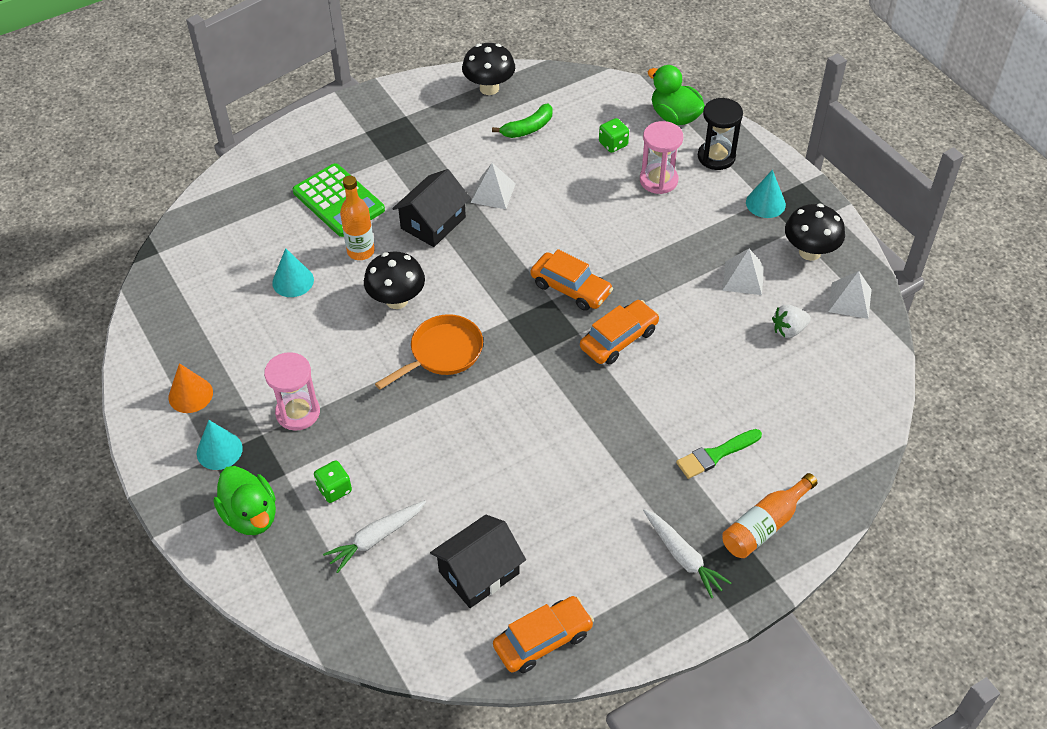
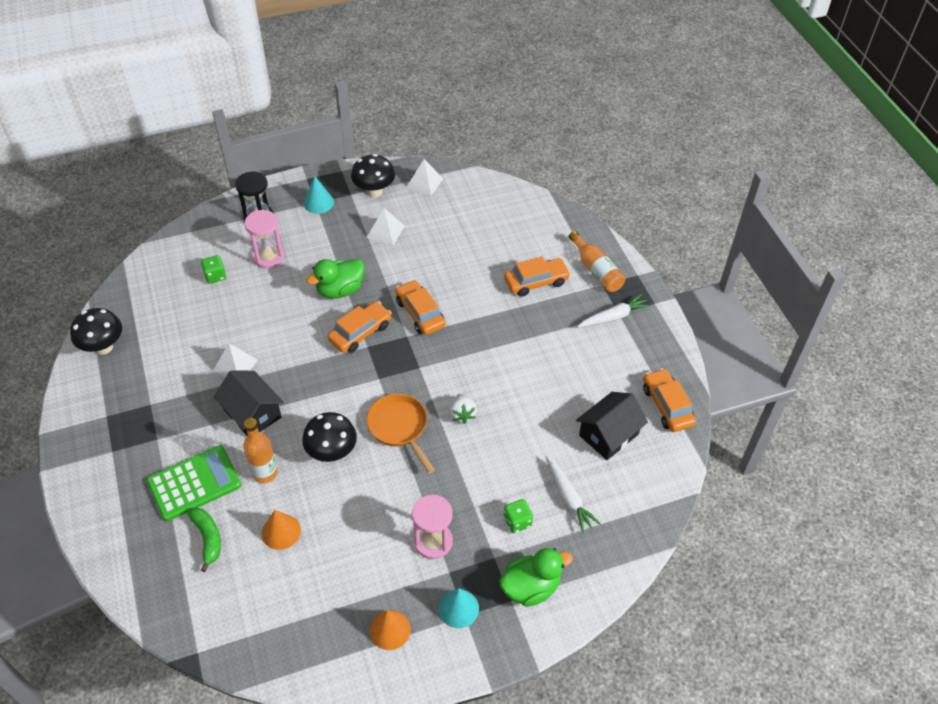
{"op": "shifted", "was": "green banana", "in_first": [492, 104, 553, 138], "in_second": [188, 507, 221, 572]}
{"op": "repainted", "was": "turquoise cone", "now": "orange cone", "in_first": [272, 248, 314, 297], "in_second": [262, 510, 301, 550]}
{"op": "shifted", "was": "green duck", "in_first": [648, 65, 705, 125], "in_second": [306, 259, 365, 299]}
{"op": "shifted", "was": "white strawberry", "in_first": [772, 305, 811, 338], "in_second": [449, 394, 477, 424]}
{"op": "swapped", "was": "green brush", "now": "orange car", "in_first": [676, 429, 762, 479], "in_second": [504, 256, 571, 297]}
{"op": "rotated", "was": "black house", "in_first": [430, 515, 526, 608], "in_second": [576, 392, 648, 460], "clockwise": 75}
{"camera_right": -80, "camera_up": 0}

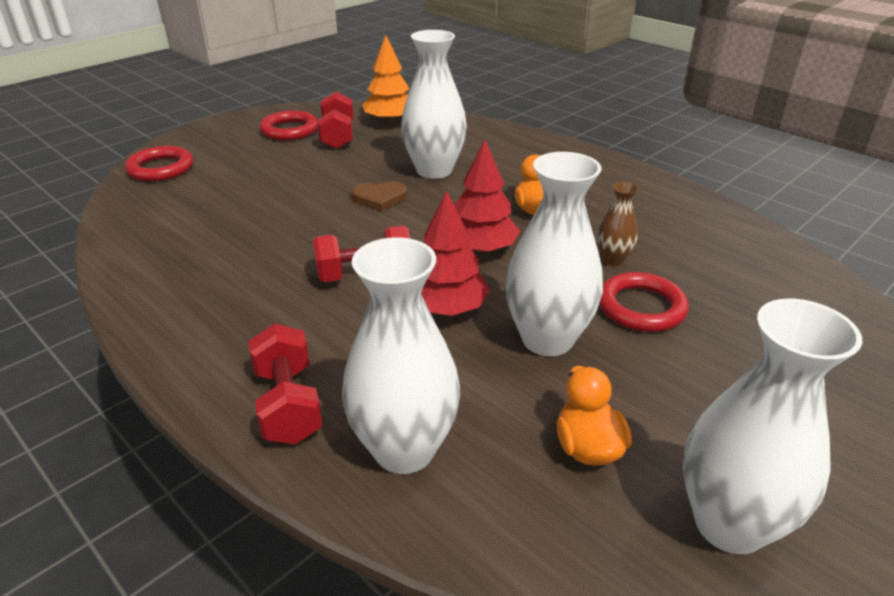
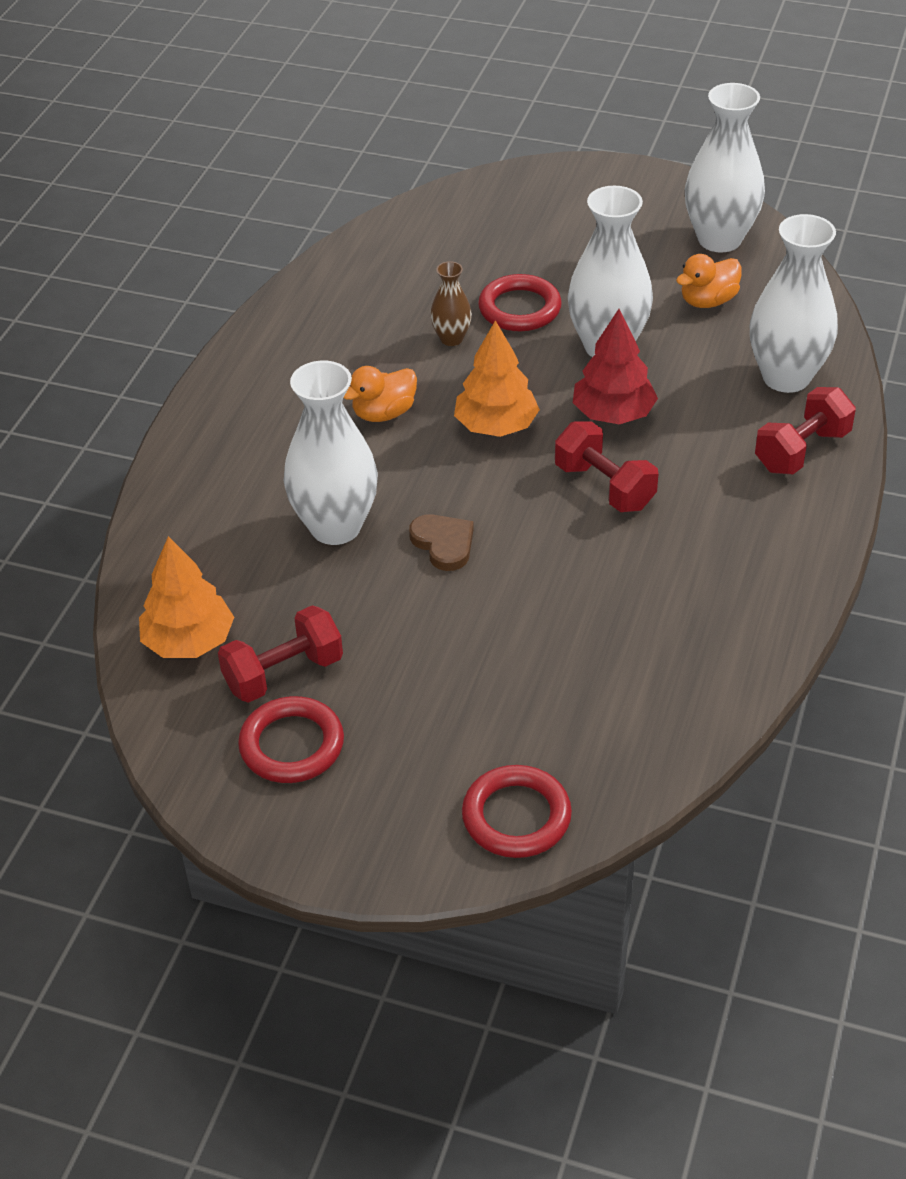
{"op": "repainted", "was": "red tree", "now": "orange tree", "in_first": [454, 140, 521, 253], "in_second": [454, 320, 540, 437]}
{"camera_right": -115, "camera_up": 10}

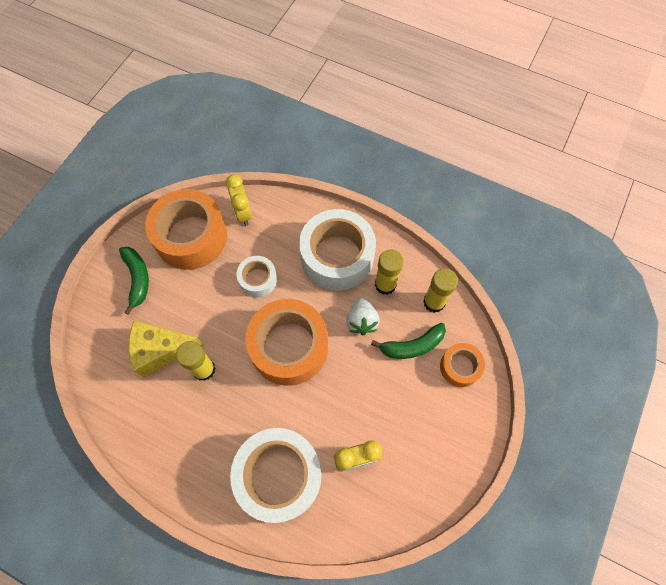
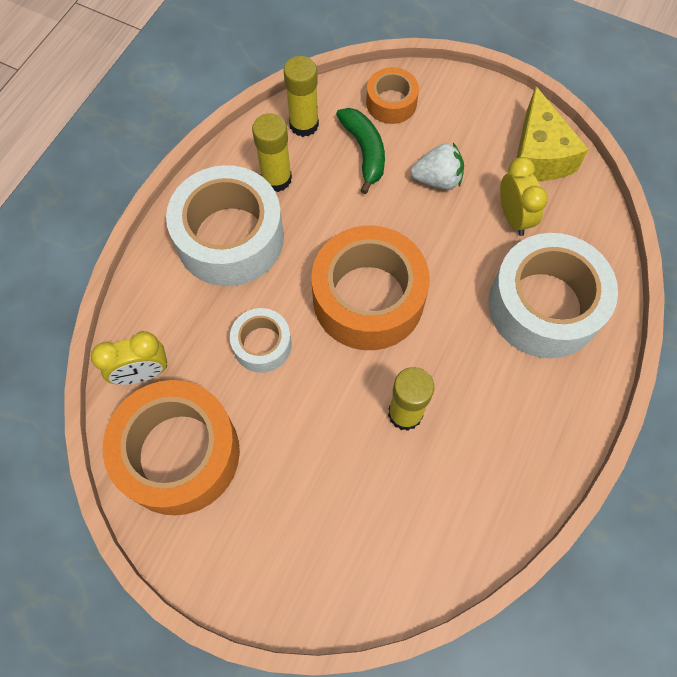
{"op": "shifted", "was": "white strawberry", "in_first": [346, 298, 380, 335], "in_second": [411, 143, 464, 190]}
{"op": "shifted", "was": "yellow cheese", "in_first": [129, 320, 204, 377], "in_second": [517, 86, 589, 181]}
{"op": "gone", "was": "green banana", "in_first": [119, 247, 149, 315]}
{"camera_right": -90, "camera_up": 0}

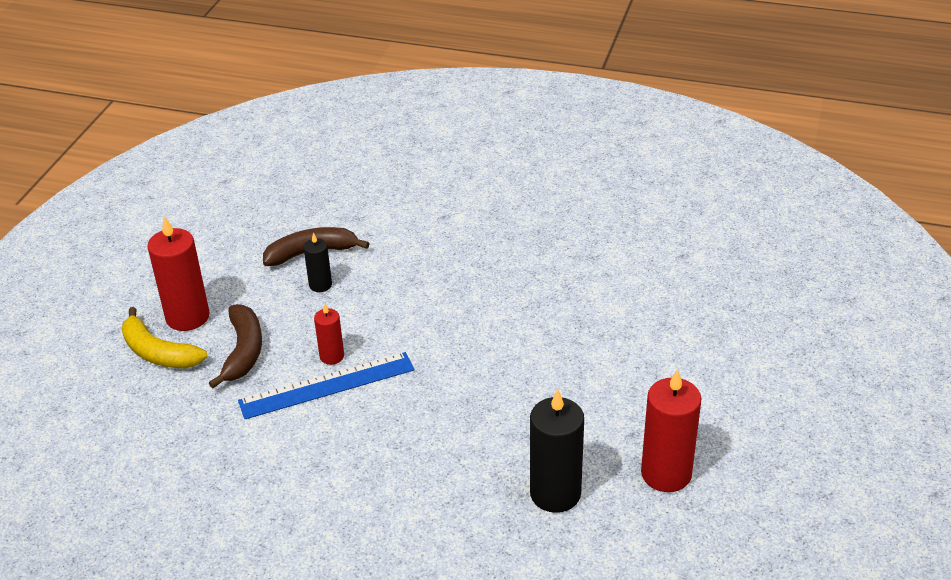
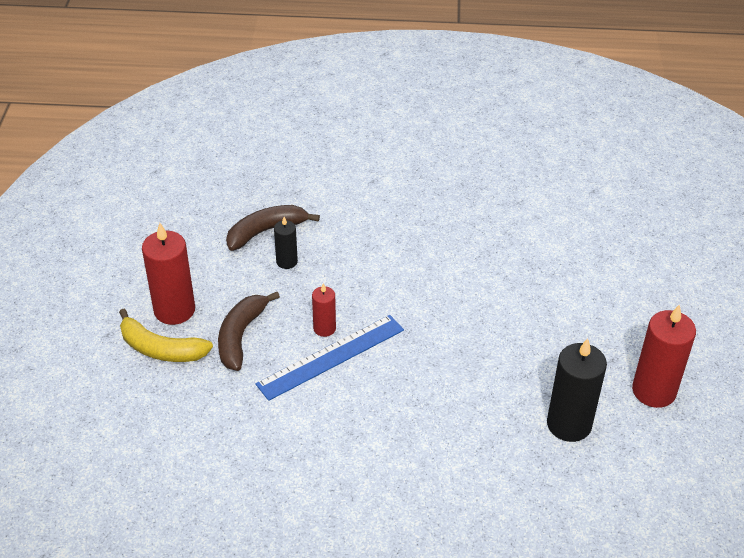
{"op": "rotated", "was": "brown banana", "in_first": [209, 304, 262, 388], "in_second": [218, 292, 280, 371], "clockwise": -150}
{"camera_right": -15, "camera_up": 5}

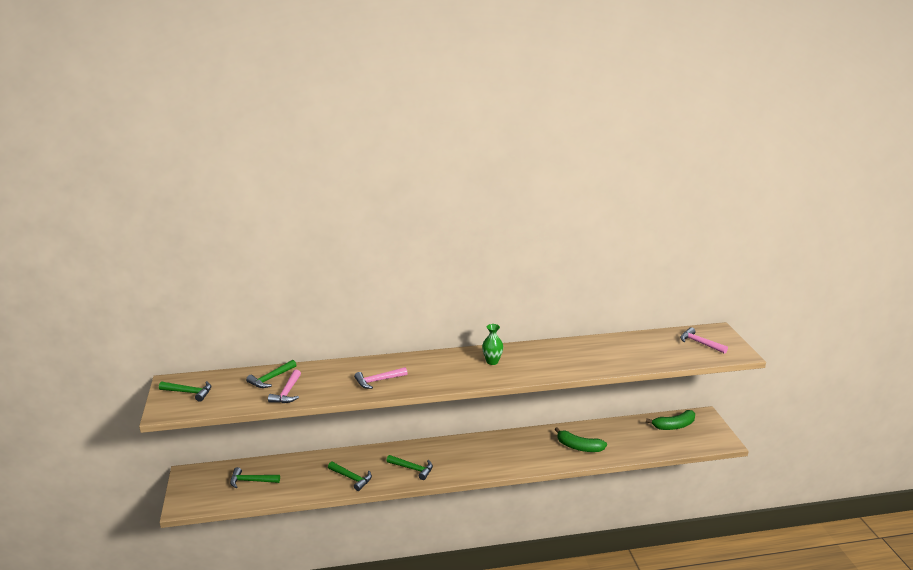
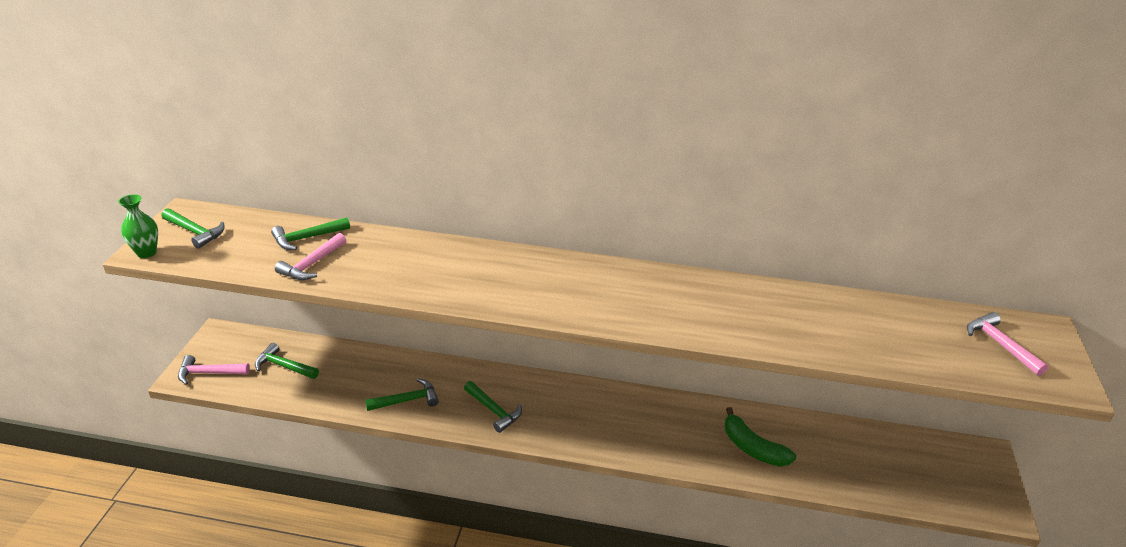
{"op": "shifted", "was": "green vase", "in_first": [482, 324, 503, 365], "in_second": [118, 194, 158, 258]}
{"op": "shifted", "was": "pink hammer", "in_first": [354, 367, 408, 389], "in_second": [178, 355, 250, 385]}
{"op": "rotated", "was": "green hammer", "in_first": [328, 462, 372, 491], "in_second": [365, 378, 439, 411], "clockwise": -75}
{"op": "gone", "was": "green banana", "in_first": [646, 410, 695, 430]}
{"camera_right": 20, "camera_up": 10}

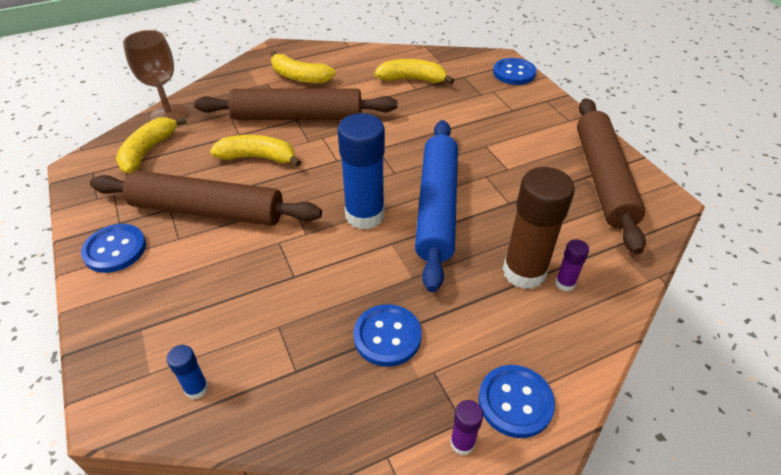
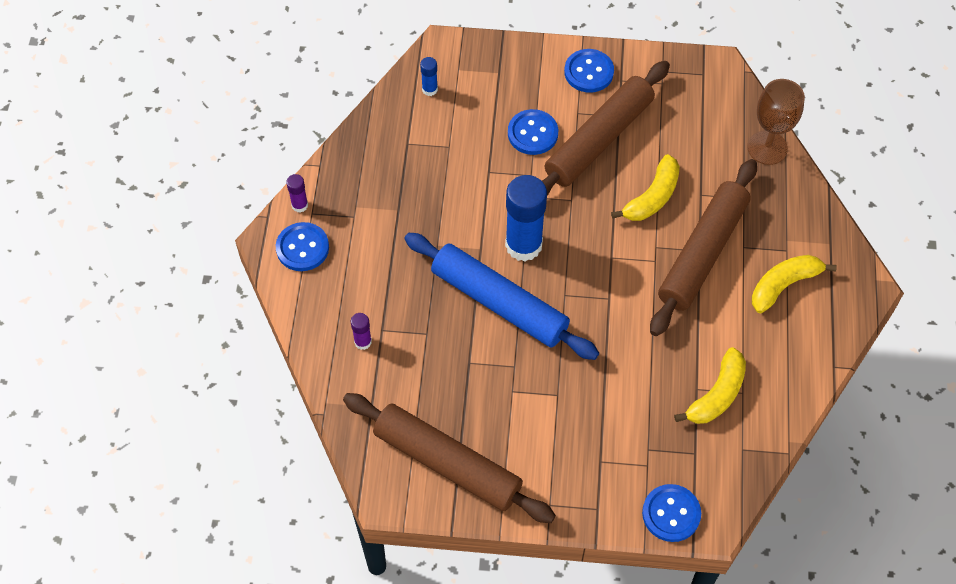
{"op": "shifted", "was": "blue button", "in_first": [353, 304, 422, 367], "in_second": [508, 109, 558, 155]}
{"op": "gone", "was": "yellow banana", "in_first": [116, 117, 187, 173]}
{"op": "gone", "was": "brown glue stick", "in_first": [503, 167, 575, 289]}
{"camera_right": 120, "camera_up": 15}

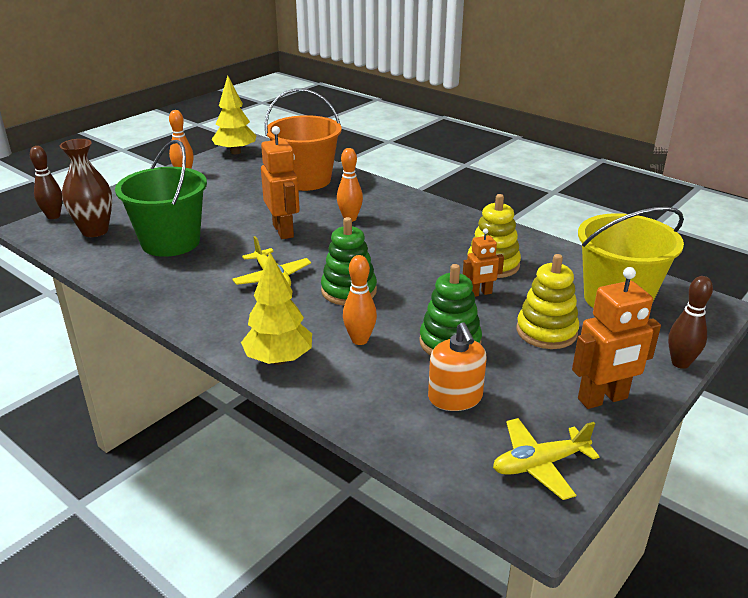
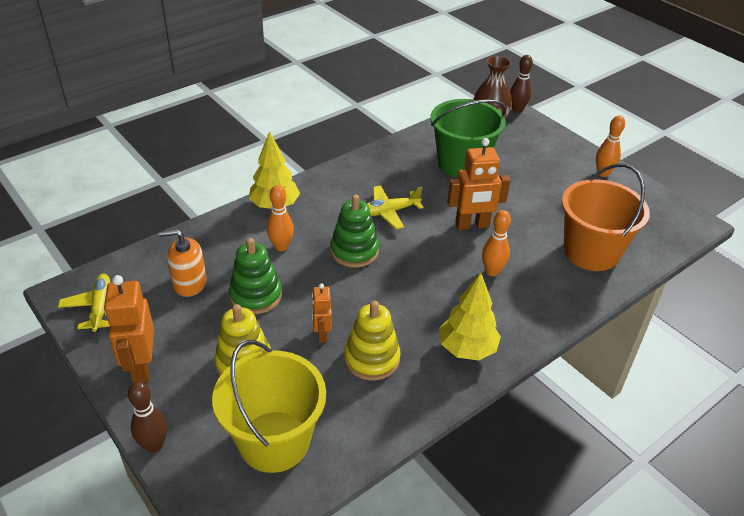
{"op": "shifted", "was": "yellow tree", "in_first": [212, 76, 256, 154], "in_second": [439, 273, 501, 361]}
{"camera_right": 100, "camera_up": 10}

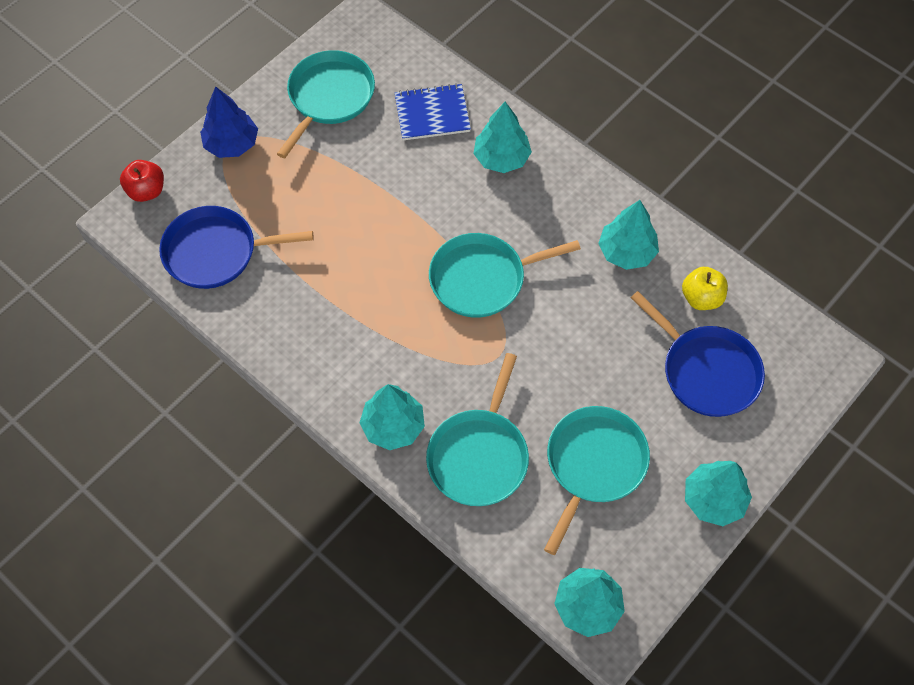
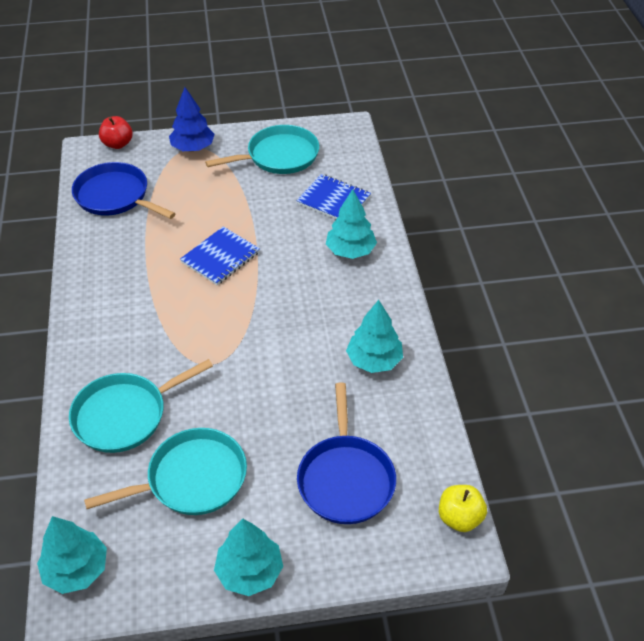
{"op": "new", "now": "blue notebook", "in_second": [180, 226, 260, 285]}
{"op": "shifted", "was": "yellow apple", "in_first": [682, 267, 728, 310], "in_second": [439, 485, 487, 532]}
{"op": "gone", "was": "turquoise tree", "in_first": [360, 384, 425, 450]}
{"op": "gone", "was": "turquoise pan", "in_first": [429, 233, 581, 318]}
{"camera_right": 40, "camera_up": -15}

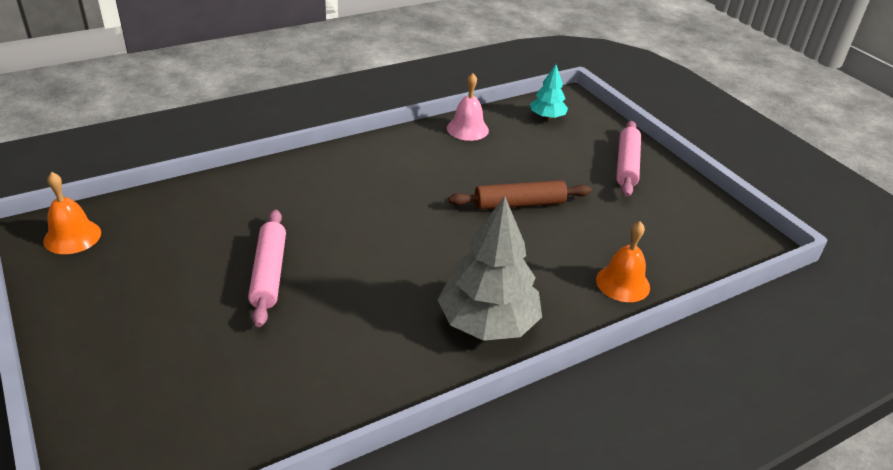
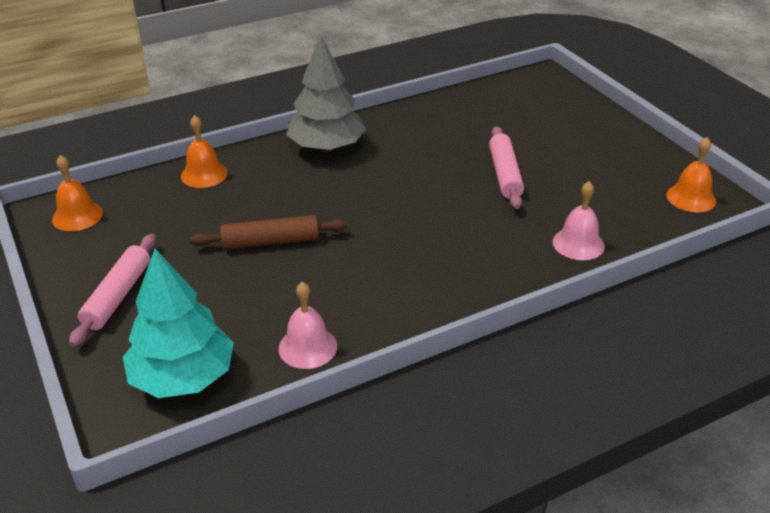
{"op": "new", "now": "orange bell", "in_second": [52, 155, 103, 231]}
{"op": "scaled", "was": "turquoise tree", "in_first": [530, 64, 568, 119], "in_second": [123, 248, 234, 398], "ratio": 1.9}
{"op": "new", "now": "pink bell", "in_second": [553, 181, 605, 260]}
{"camera_right": -175, "camera_up": 0}

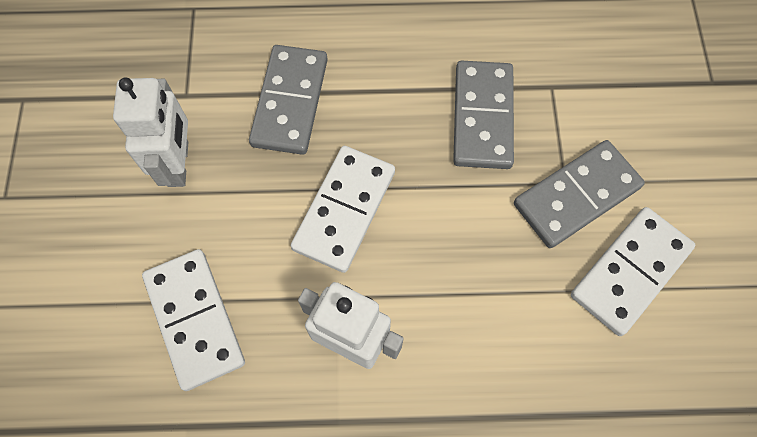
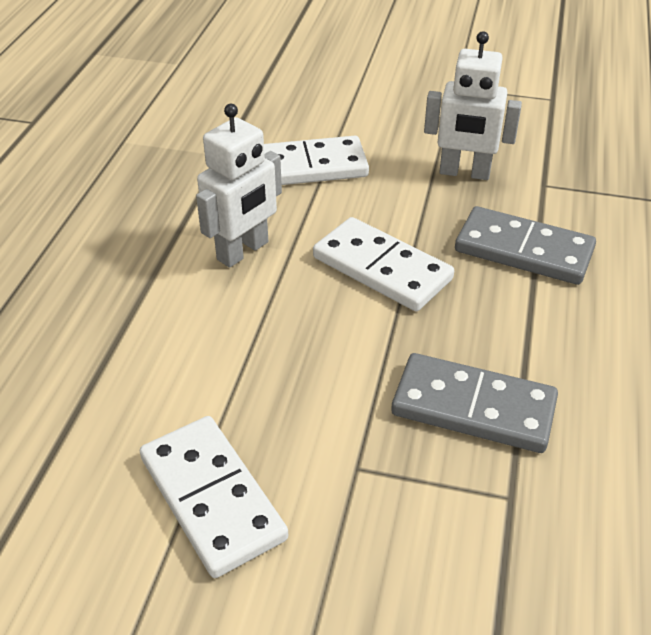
{"op": "gone", "was": "grey domino", "in_first": [514, 140, 645, 248]}
{"camera_right": 105, "camera_up": -25}

